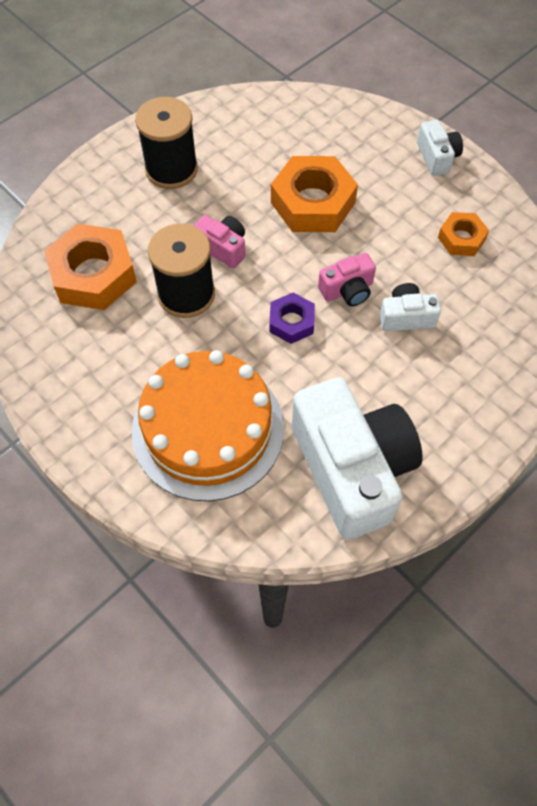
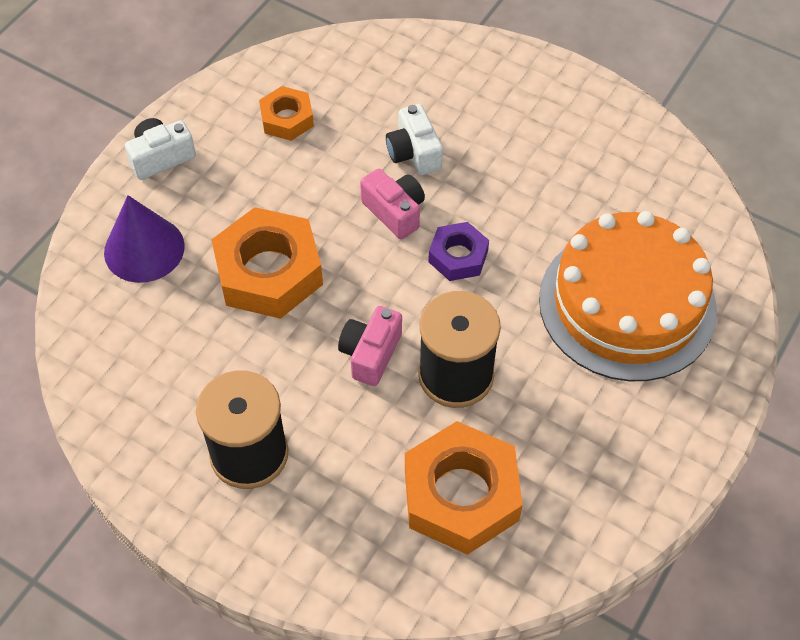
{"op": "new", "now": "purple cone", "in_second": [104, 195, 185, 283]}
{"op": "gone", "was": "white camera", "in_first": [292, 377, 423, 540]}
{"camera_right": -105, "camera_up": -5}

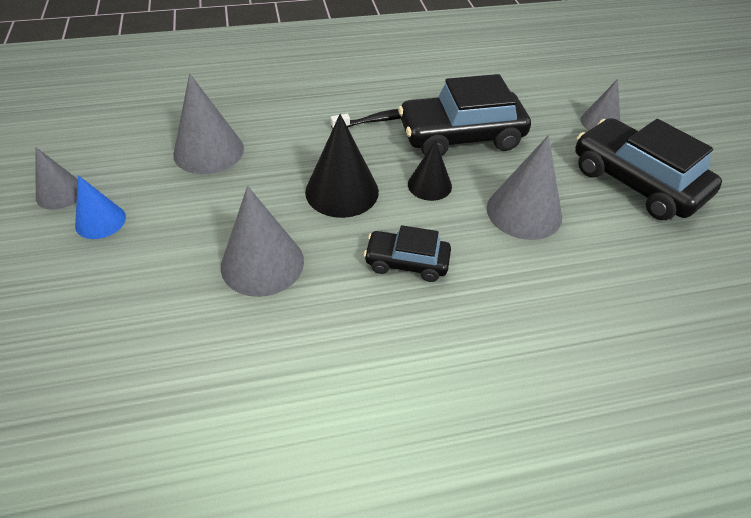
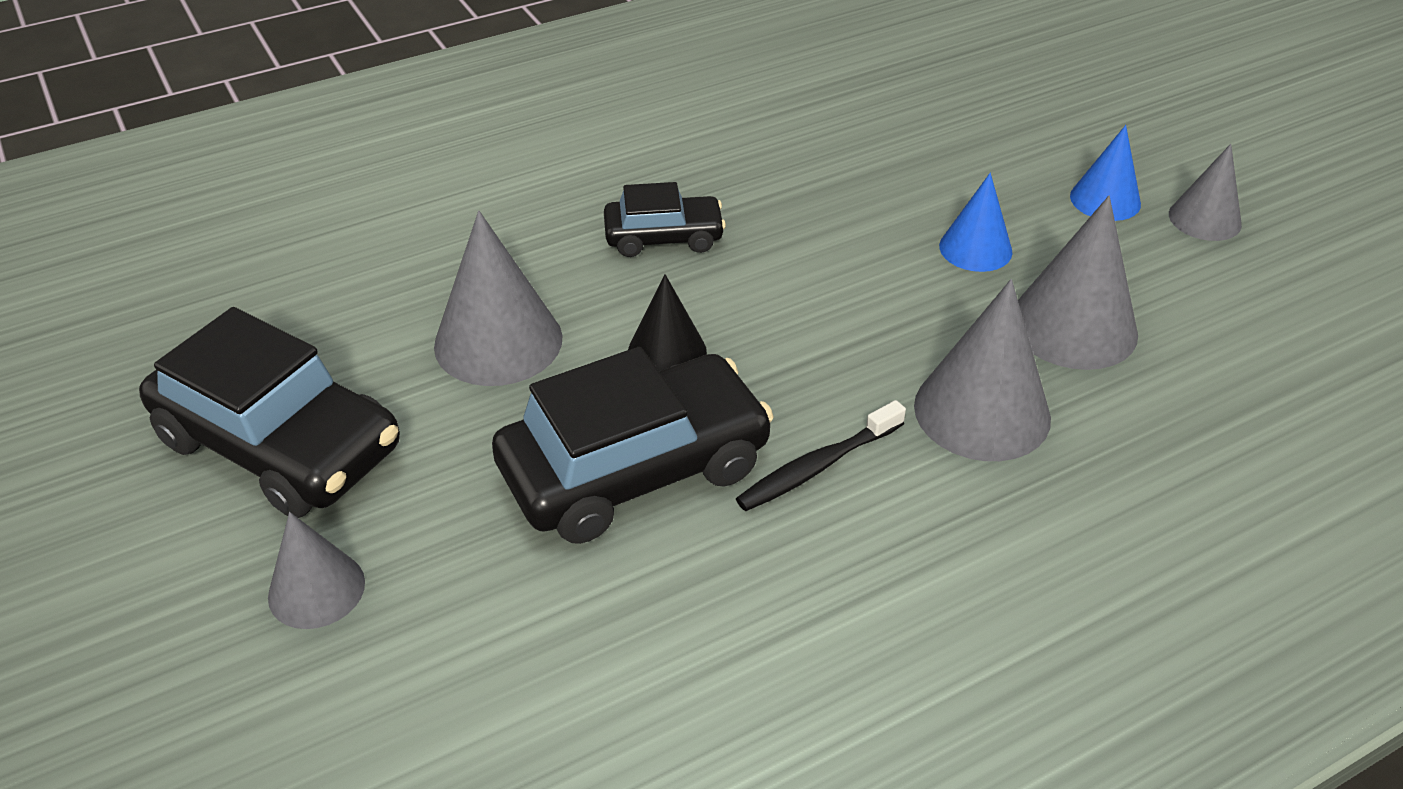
{"op": "shifted", "was": "grey cone", "in_first": [221, 186, 304, 297], "in_second": [914, 279, 1051, 461]}
{"op": "new", "now": "blue cone", "in_second": [939, 173, 1012, 272]}
{"op": "gone", "was": "black cone", "in_first": [305, 114, 379, 218]}
{"camera_right": 165, "camera_up": -5}

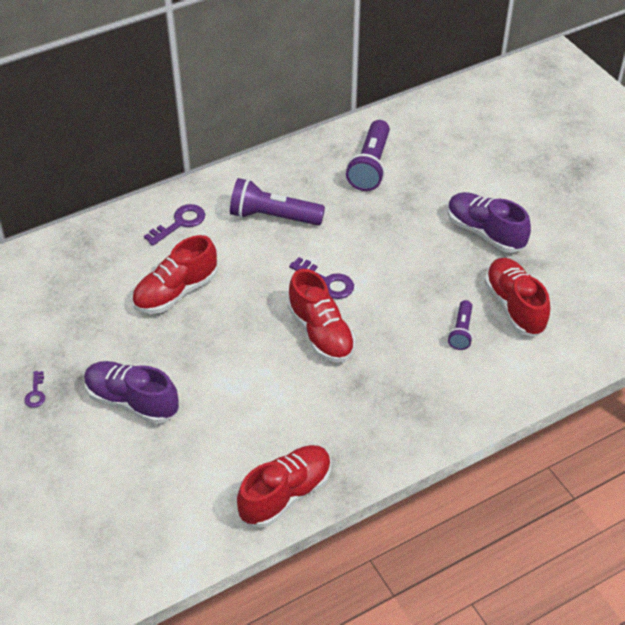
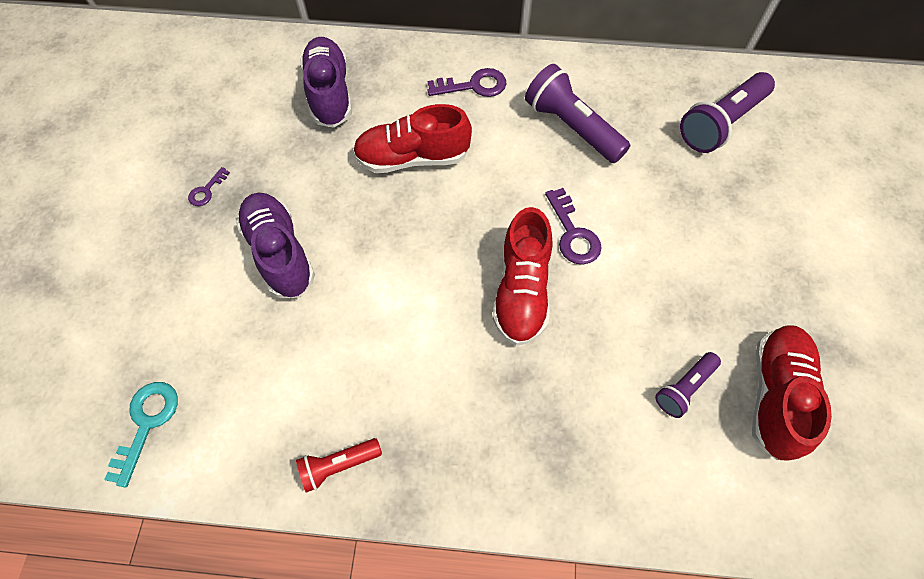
{"op": "new", "now": "turquoise key", "in_second": [104, 382, 178, 487]}
{"op": "swapped", "was": "red shoe", "now": "red flashlight", "in_first": [237, 445, 331, 528], "in_second": [296, 438, 382, 493]}
{"op": "shifted", "was": "purple shoe", "in_first": [448, 192, 531, 253], "in_second": [300, 37, 352, 128]}
{"camera_right": 35, "camera_up": 15}

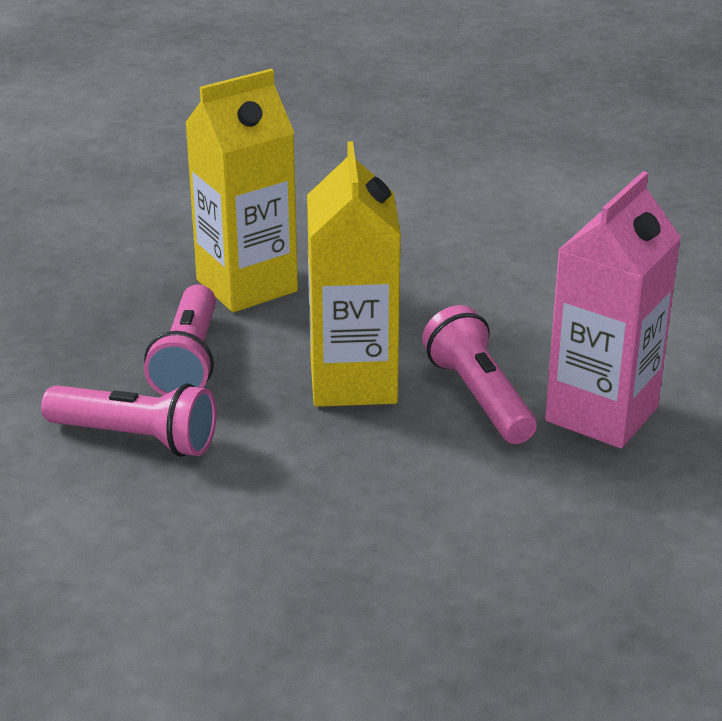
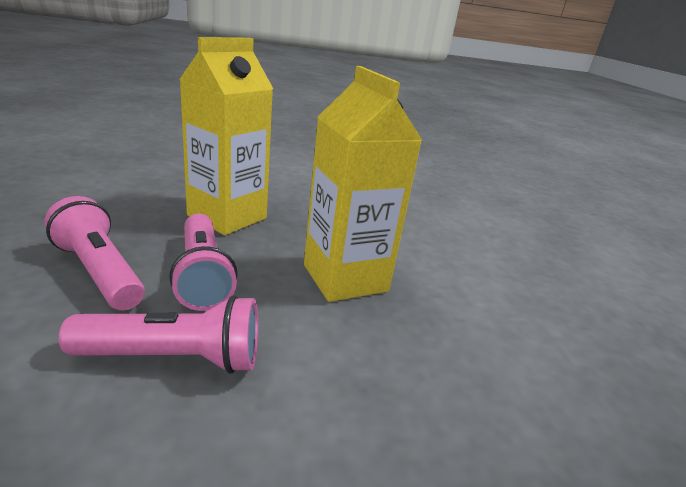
{"op": "shifted", "was": "pink flashlight", "in_first": [422, 305, 537, 444], "in_second": [44, 196, 145, 310]}
{"op": "gone", "was": "pink carton", "in_first": [545, 171, 681, 448]}
{"camera_right": -25, "camera_up": -5}

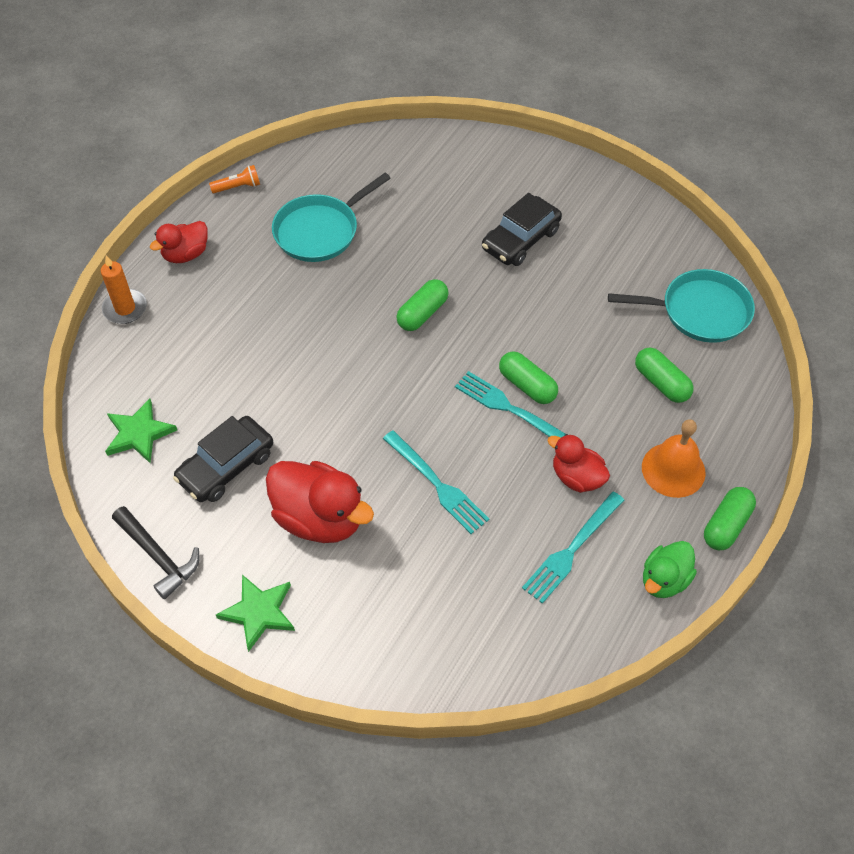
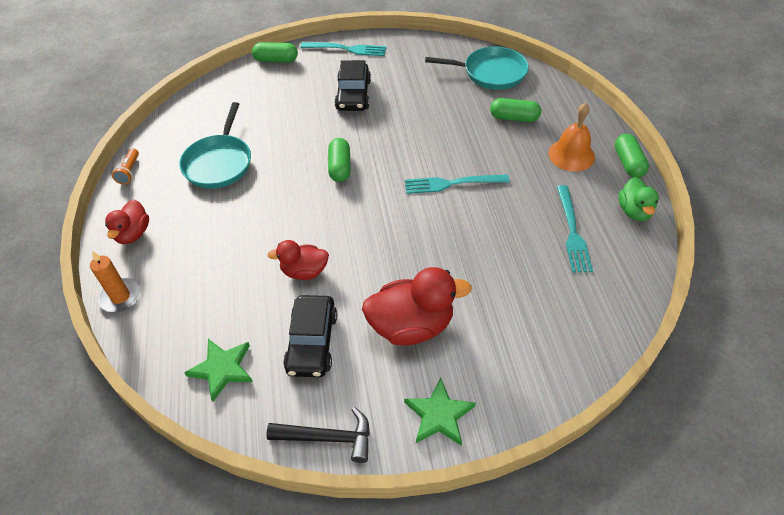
{"op": "rotated", "was": "orange flashlight", "in_first": [209, 165, 260, 193], "in_second": [112, 148, 139, 185], "clockwise": 150}
{"op": "shifted", "was": "green capsule", "in_first": [499, 352, 558, 404], "in_second": [252, 42, 298, 63]}
{"op": "shifted", "was": "red duck", "in_first": [547, 434, 610, 493], "in_second": [267, 240, 329, 280]}
{"op": "shifted", "was": "turquoise fork", "in_first": [383, 430, 489, 534], "in_second": [300, 42, 386, 56]}
{"op": "rotated", "was": "turquoise pan", "in_first": [608, 269, 755, 343], "in_second": [425, 46, 529, 90], "clockwise": 45}
{"camera_right": -40, "camera_up": -5}

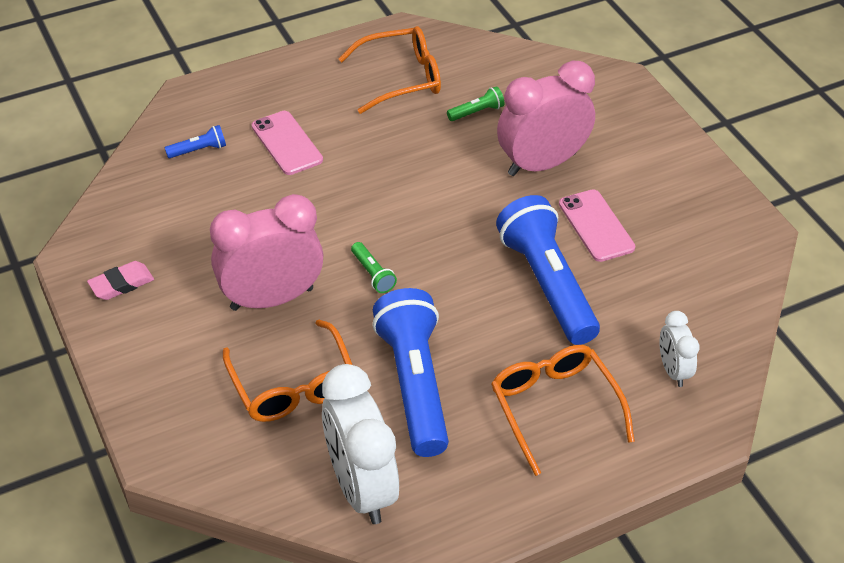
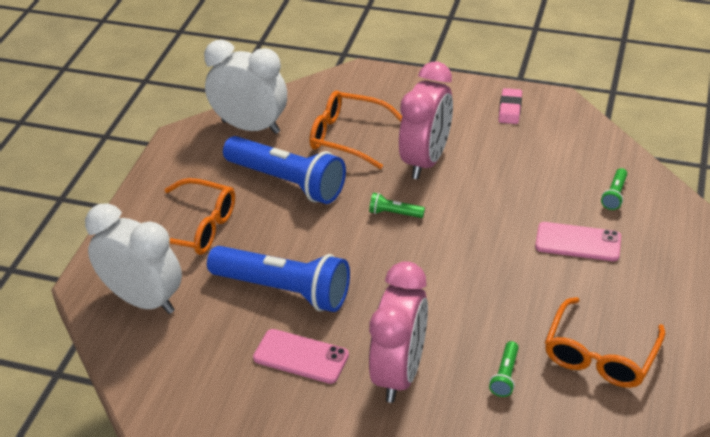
{"op": "scaled", "was": "white clock", "in_first": [660, 311, 699, 387], "in_second": [85, 203, 182, 314], "ratio": 1.97}
{"op": "repainted", "was": "blue flashlight", "now": "green flashlight", "in_first": [165, 125, 226, 158], "in_second": [601, 168, 627, 210]}
{"camera_right": 135, "camera_up": -5}

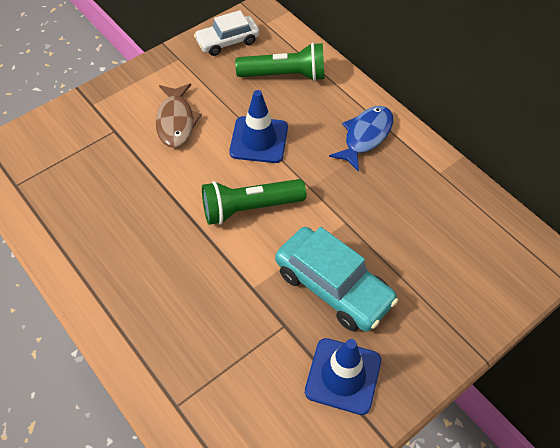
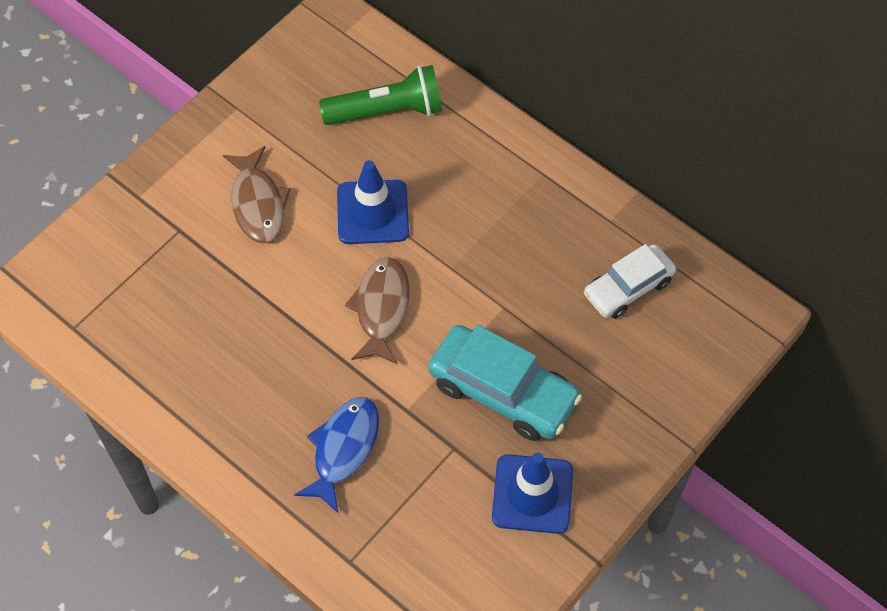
{"op": "shifted", "was": "blue fish", "in_first": [329, 106, 393, 172], "in_second": [294, 397, 379, 514]}
{"op": "swapped", "was": "green flashlight", "now": "brown fish", "in_first": [202, 179, 306, 225], "in_second": [345, 257, 410, 365]}
{"op": "shifted", "was": "white car", "in_first": [194, 10, 259, 56], "in_second": [584, 244, 676, 319]}
{"camera_right": -10, "camera_up": 5}

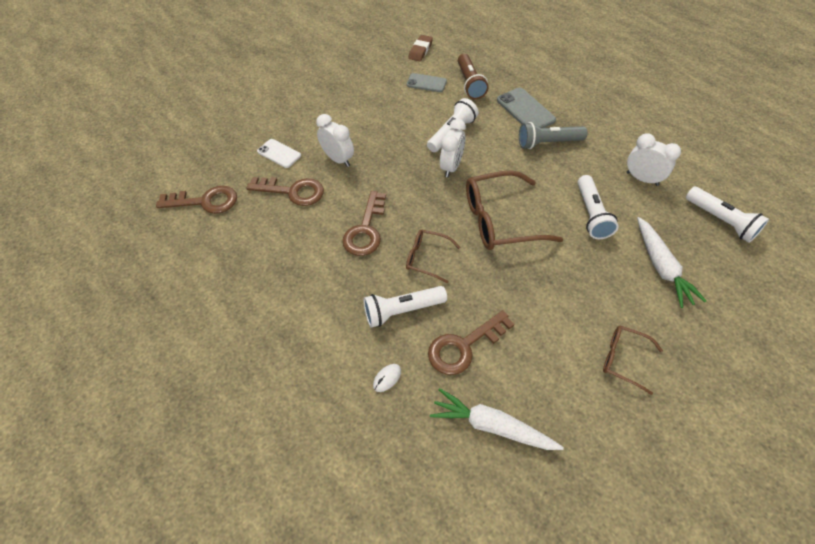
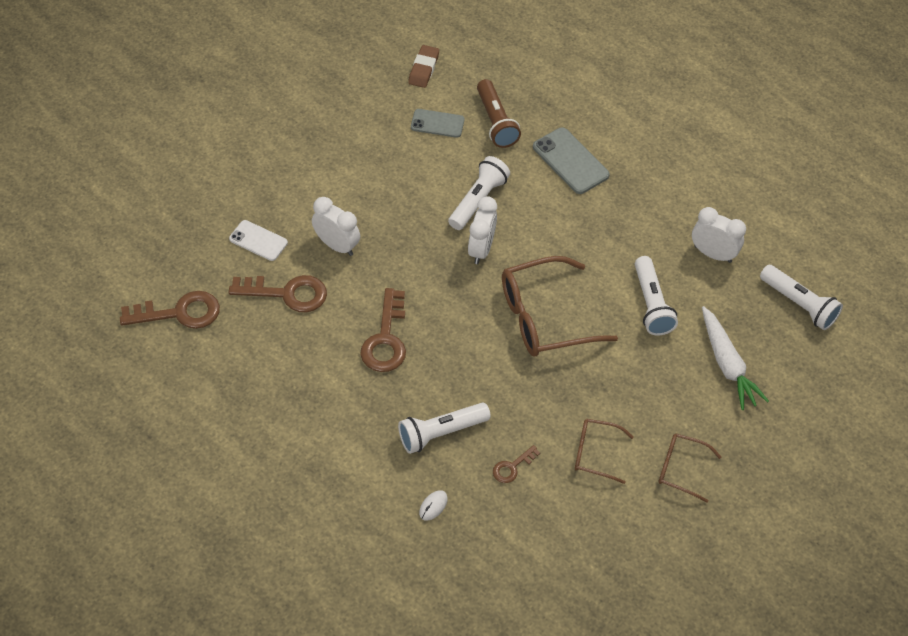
{"op": "scaled", "was": "brown key", "in_first": [428, 310, 514, 375], "in_second": [493, 445, 540, 483], "ratio": 0.52}
{"op": "shifted", "was": "brown glasses", "in_first": [406, 230, 460, 283], "in_second": [575, 419, 634, 484]}
{"op": "gone", "was": "white carrot", "in_first": [430, 388, 564, 450]}
{"op": "gone", "was": "grey flashlight", "in_first": [519, 122, 587, 149]}
{"camera_right": -10, "camera_up": 0}

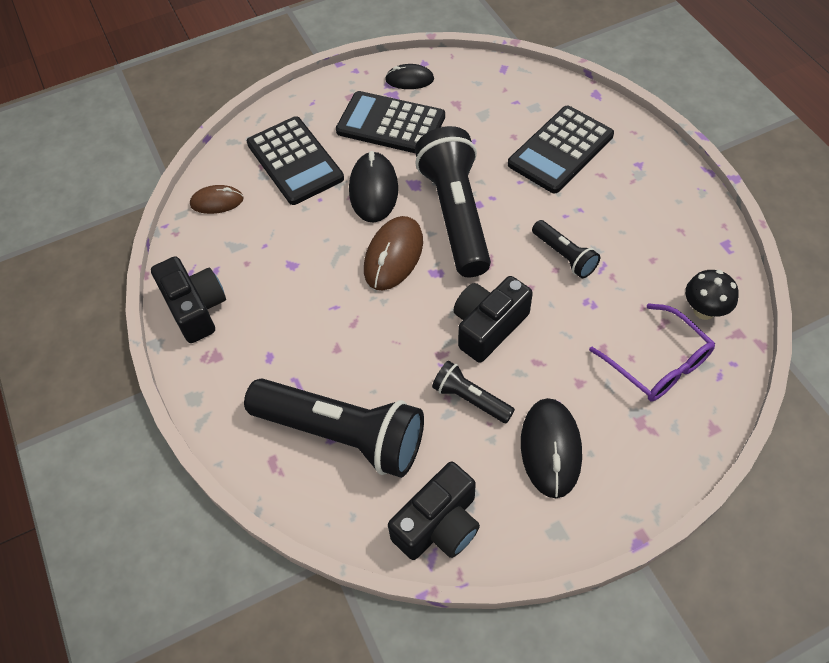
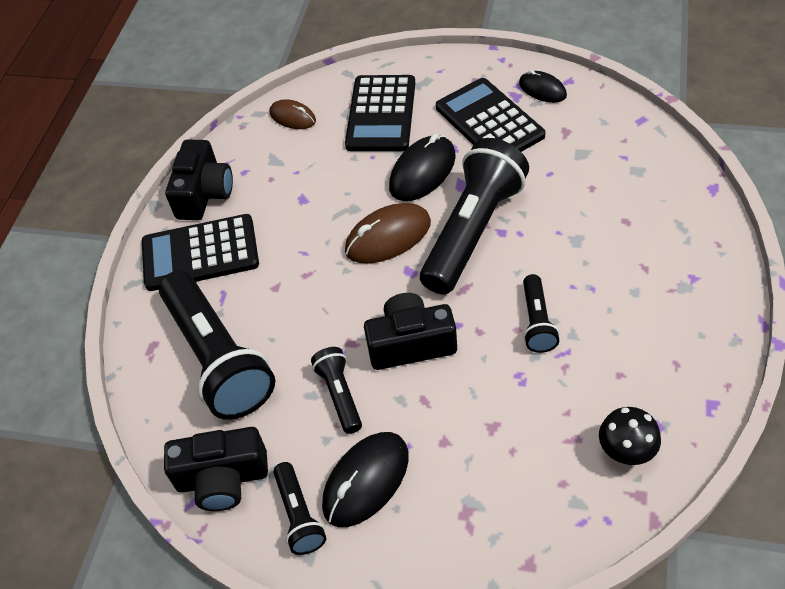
{"op": "shifted", "was": "black calculator", "in_first": [508, 106, 614, 193], "in_second": [142, 214, 259, 291]}
{"op": "new", "now": "black flashlight", "in_second": [273, 462, 326, 555]}
{"op": "gone", "was": "purple glasses", "in_first": [589, 303, 715, 401]}
{"camera_right": 40, "camera_up": -5}

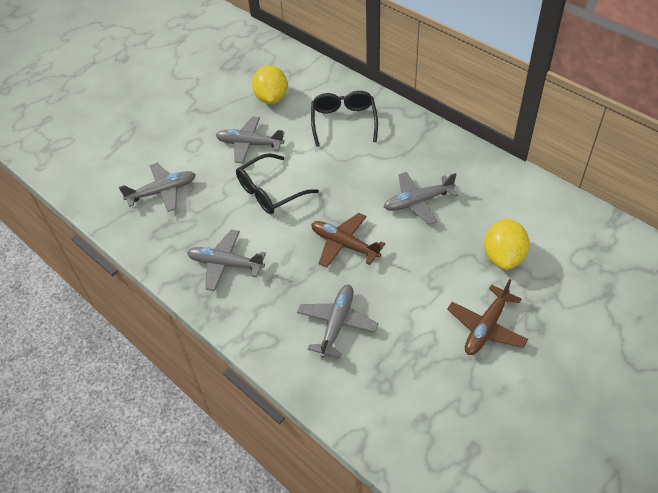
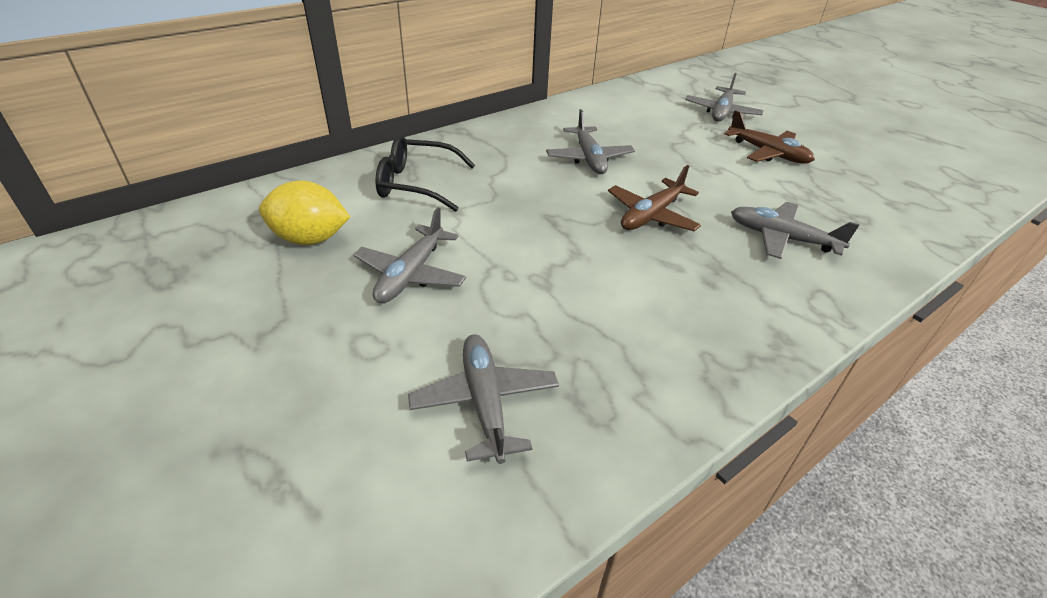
{"op": "shifted", "was": "grey plane", "in_first": [187, 230, 266, 291], "in_second": [685, 73, 764, 122]}
{"op": "gone", "was": "black glasses", "in_first": [236, 153, 319, 214]}
{"op": "gone", "was": "yellow lemon", "in_first": [484, 219, 530, 270]}
{"camera_right": -85, "camera_up": -10}

